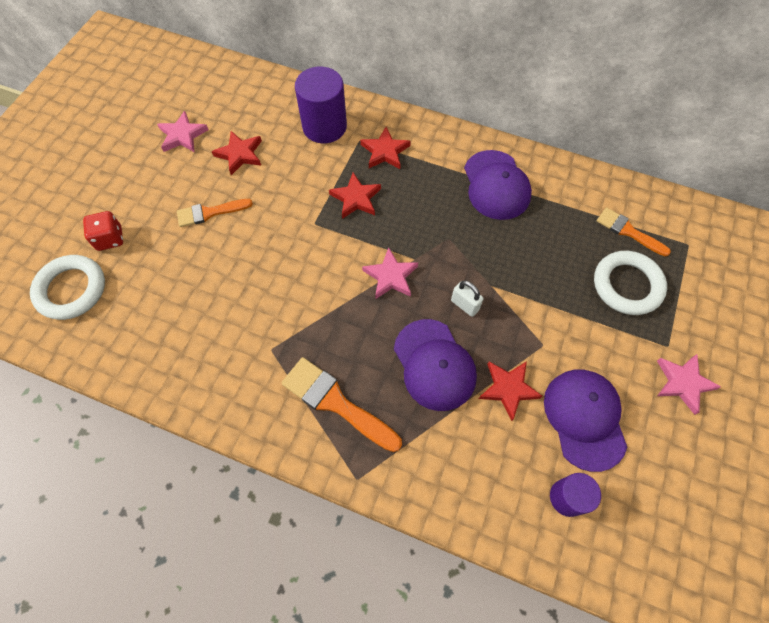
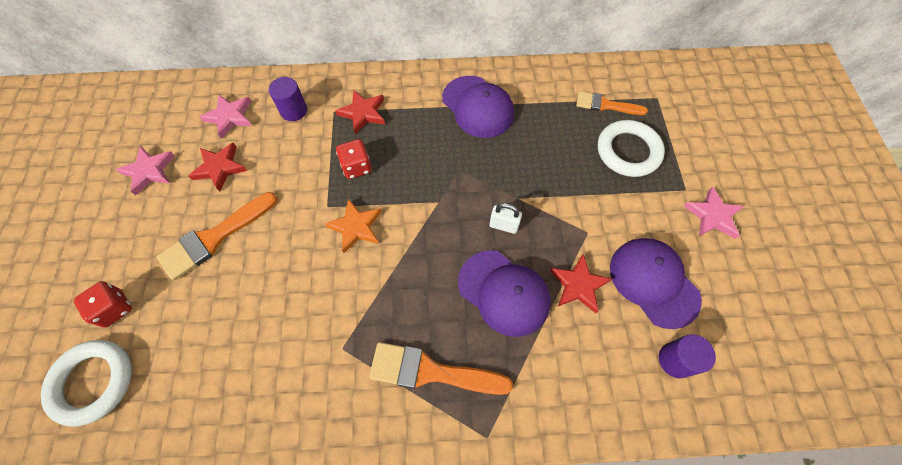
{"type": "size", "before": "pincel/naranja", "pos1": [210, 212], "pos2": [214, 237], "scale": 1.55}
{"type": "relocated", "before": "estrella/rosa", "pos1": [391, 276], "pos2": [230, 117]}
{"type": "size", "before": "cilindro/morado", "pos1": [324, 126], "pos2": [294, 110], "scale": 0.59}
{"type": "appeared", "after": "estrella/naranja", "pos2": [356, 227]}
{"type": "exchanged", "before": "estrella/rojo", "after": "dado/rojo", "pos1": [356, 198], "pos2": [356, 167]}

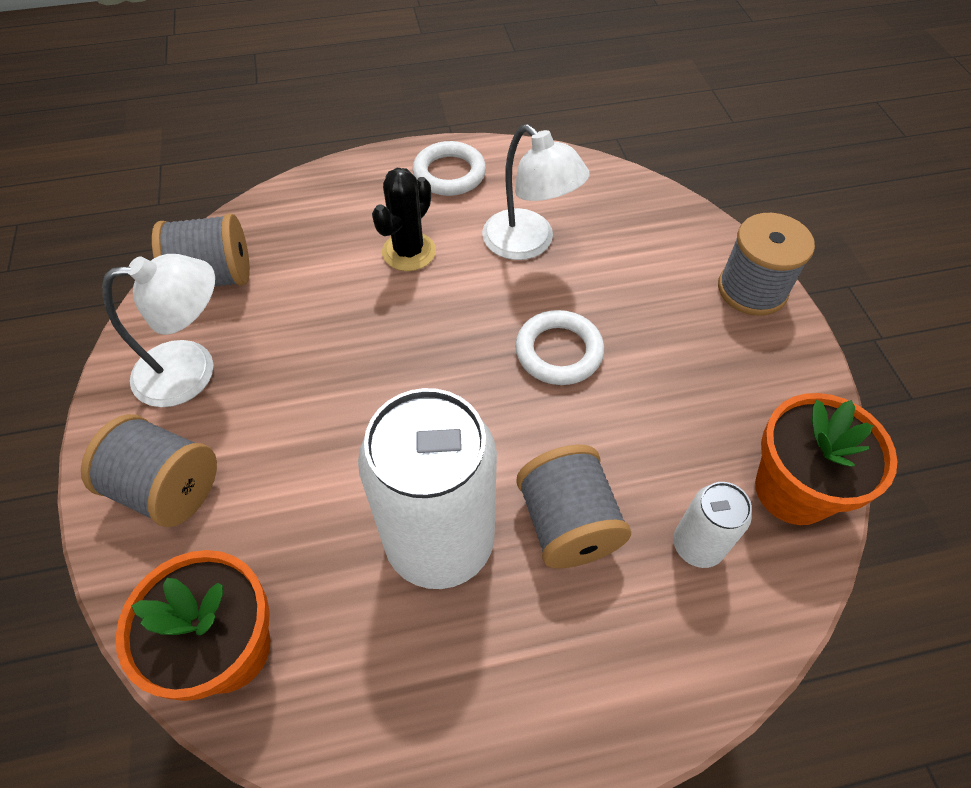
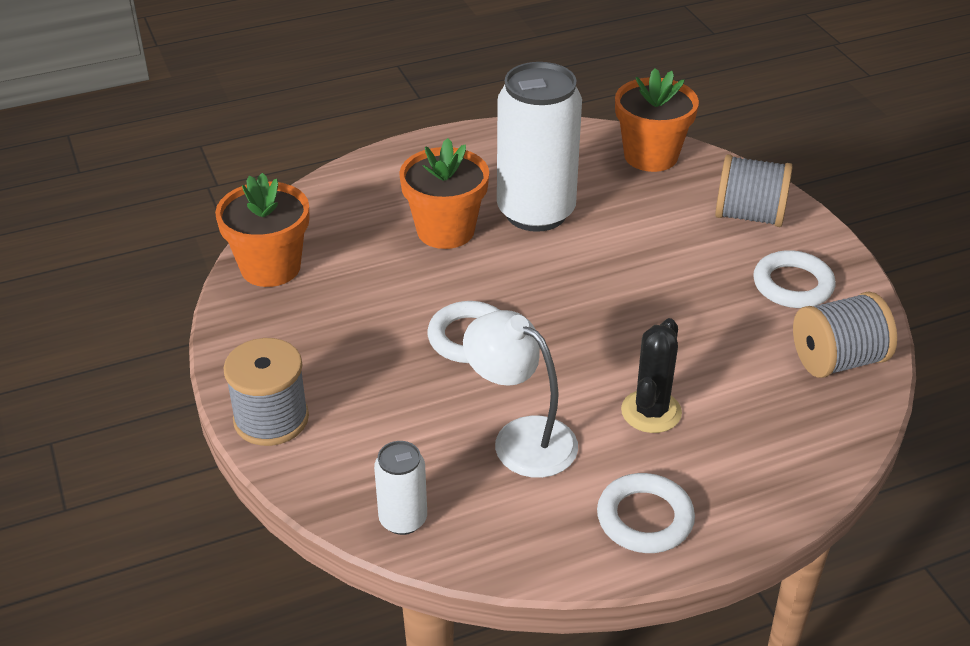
{"type": "relocated", "before": "lata/blanco", "pos1": [697, 545], "pos2": [403, 519]}
{"type": "exchanged", "before": "carrete/gris", "after": "maceta/naranja", "pos1": [567, 524], "pos2": [445, 230]}
{"type": "exchanged", "before": "lámpara/blanco", "after": "anillo/blanco", "pos1": [192, 370], "pos2": [792, 285]}

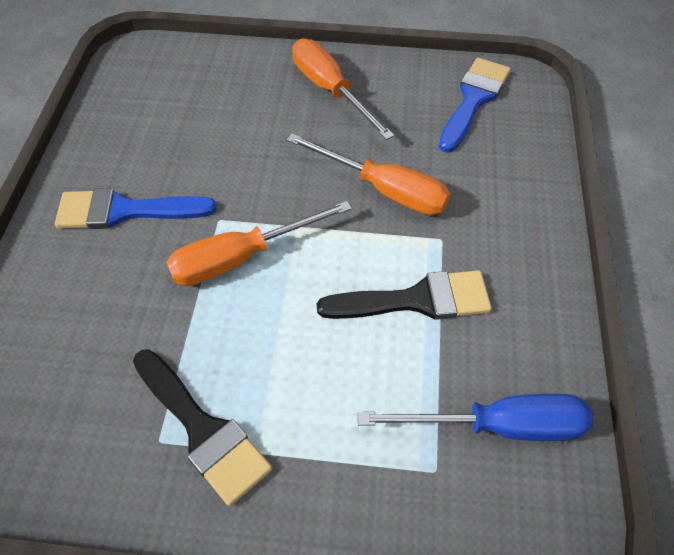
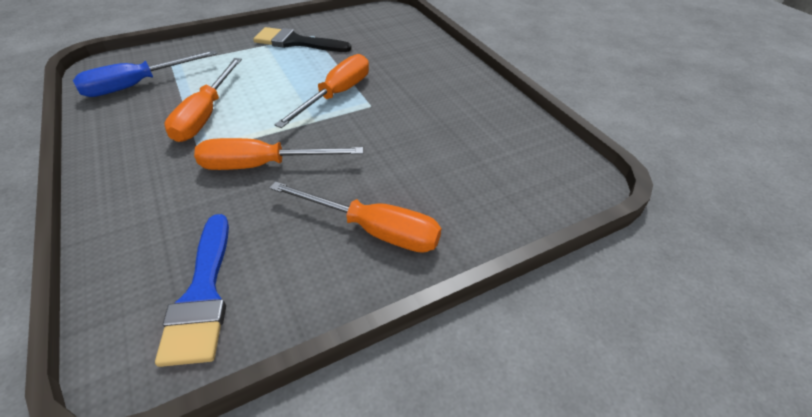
{"type": "exchanged", "before": "pincel/negro", "after": "destornillador/naranja", "pos1": [416, 300], "pos2": [205, 115]}
{"type": "missing", "before": "pincel/azul", "pos1": [125, 211]}

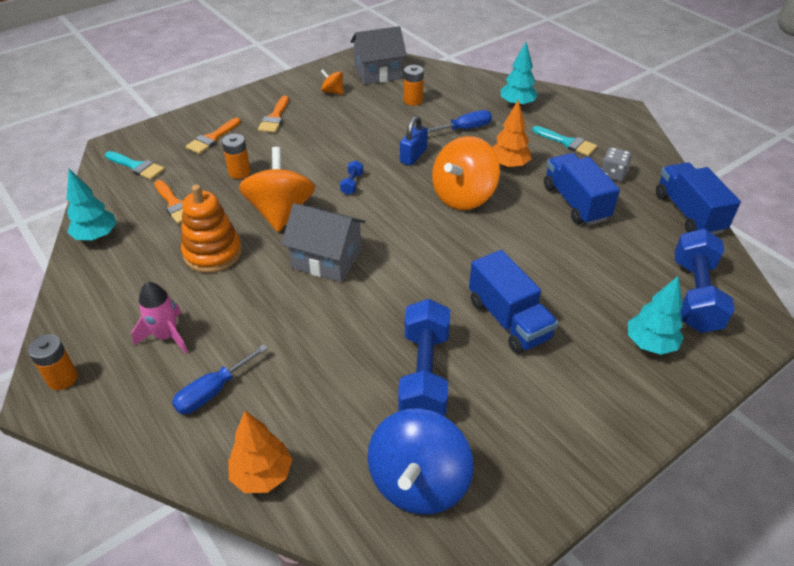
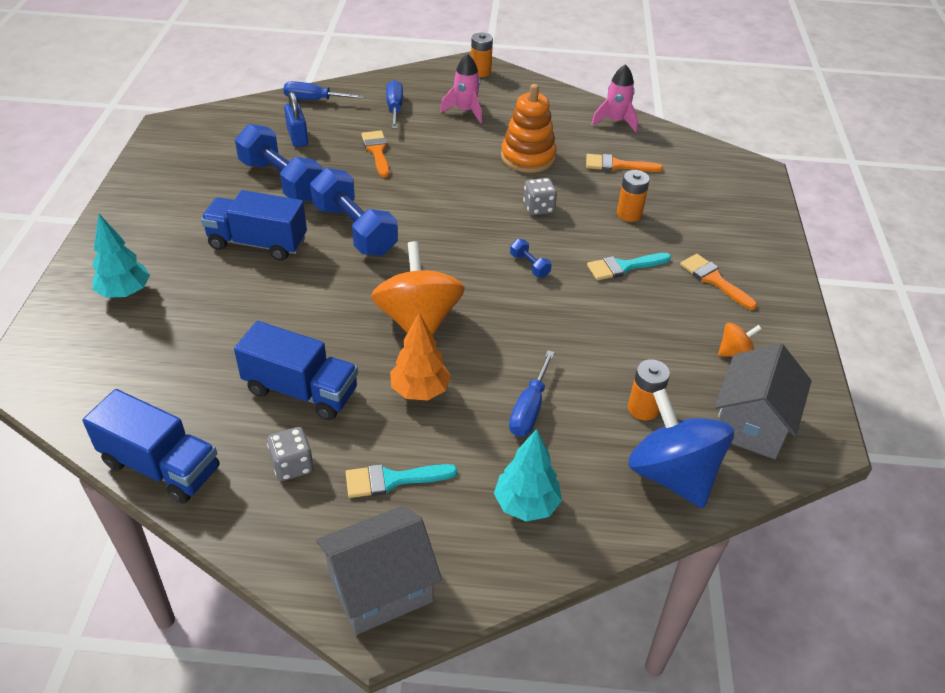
{"type": "exchanged", "before": "árbol/naranja", "after": "destornillador/azul", "pos1": [262, 475], "pos2": [314, 100]}
{"type": "relocated", "before": "candado/azul", "pos1": [413, 156], "pos2": [297, 137]}
{"type": "relocated", "before": "mancuerna/azul", "pos1": [695, 295], "pos2": [355, 230]}
{"type": "relocated", "before": "casa/gris", "pos1": [326, 259], "pos2": [380, 587]}
{"type": "relocated", "before": "pincel/naranja", "pos1": [212, 138], "pos2": [377, 151]}
{"type": "exchanged", "before": "peonza/naranja", "after": "dado/gris", "pos1": [281, 212], "pos2": [538, 208]}
{"type": "relocated", "before": "pincel/turquesa", "pos1": [137, 166], "pos2": [623, 267]}
{"type": "exchanged", "before": "árbol/turquesa", "after": "cohete/rosa", "pos1": [96, 236], "pos2": [615, 121]}
{"type": "relocated", "before": "peonza/azul", "pos1": [418, 482], "pos2": [672, 474]}

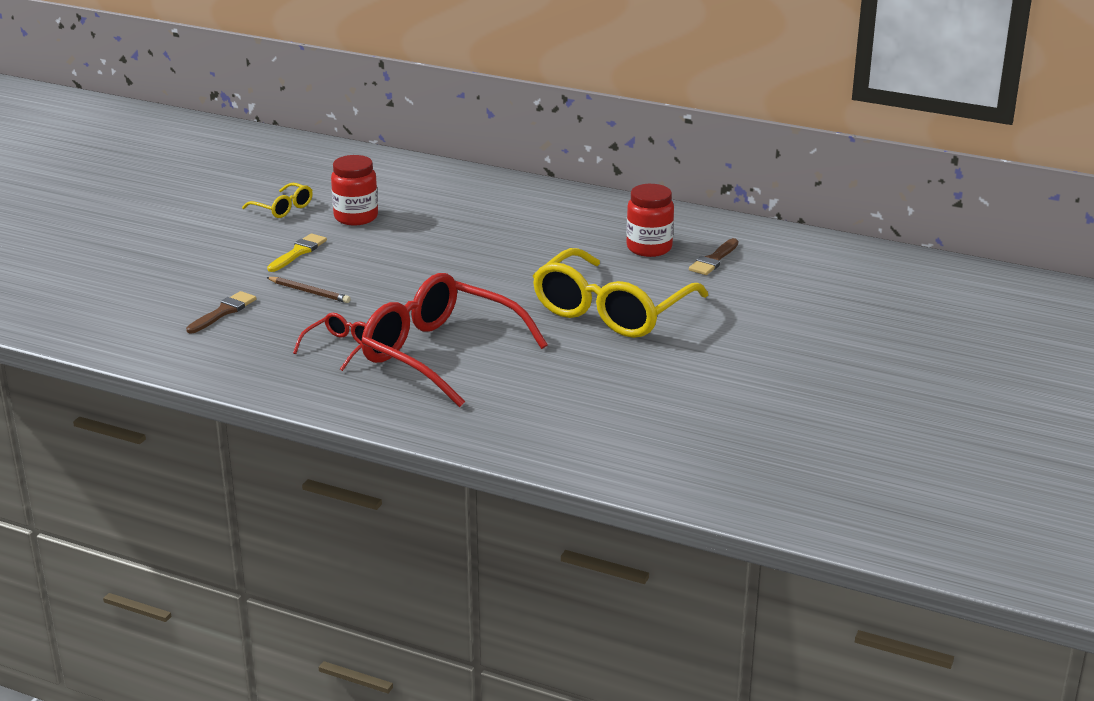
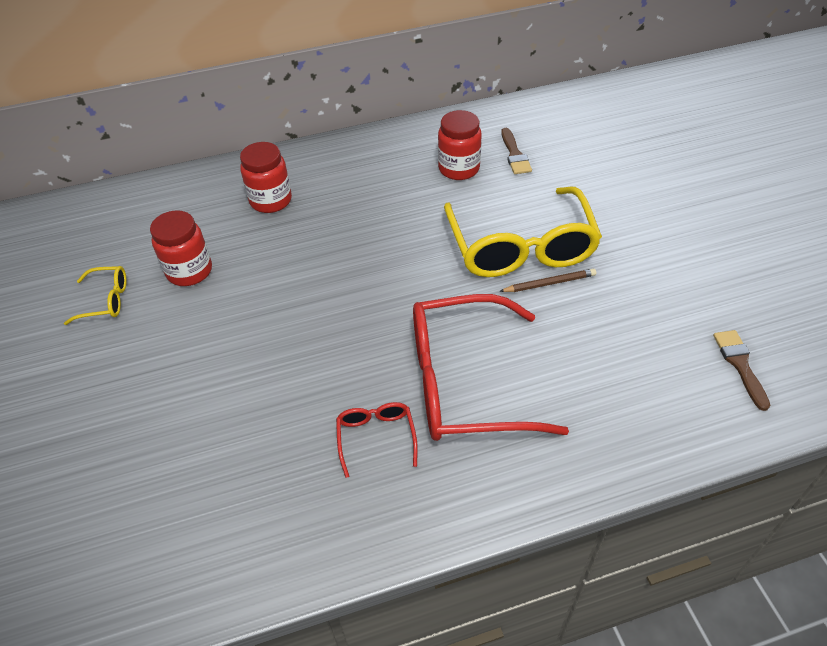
{"type": "appeared", "after": "tarro/rojo", "pos2": [271, 200]}
{"type": "relocated", "before": "lápiz/marrón", "pos1": [309, 292], "pos2": [549, 283]}
{"type": "relocated", "before": "pincel/marrón", "pos1": [223, 312], "pos2": [740, 364]}
{"type": "missing", "before": "pincel/amarillo", "pos1": [298, 252]}

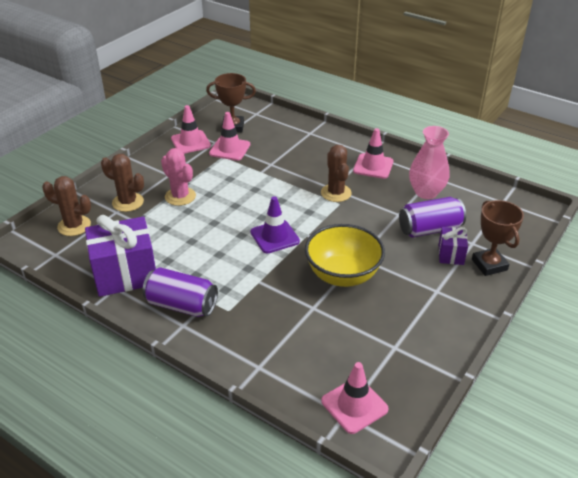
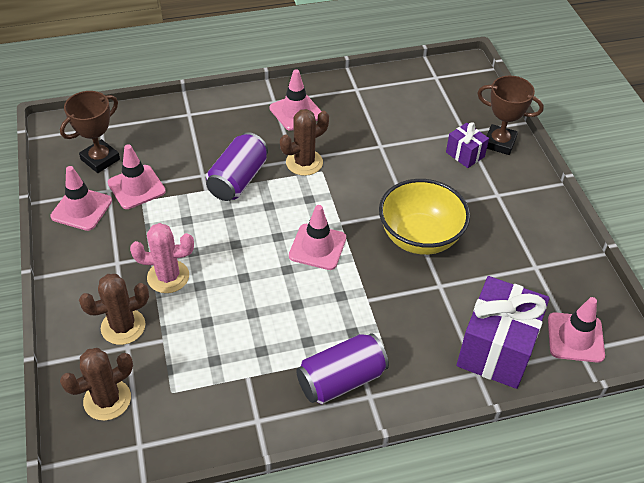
{"type": "relocated", "before": "lata/morado", "pos1": [429, 229], "pos2": [238, 180]}
{"type": "spun", "before": "cactus/marrón", "pos1": [336, 193], "pos2": [304, 162], "turn": -60}
{"type": "colour", "before": "cono de tráfico/morado", "after": "cono de tráfico/rosa", "pos1": [274, 237], "pos2": [317, 247]}
{"type": "relocated", "before": "regalo/morado", "pos1": [125, 274], "pos2": [496, 349]}
{"type": "missing", "before": "florero/rosa", "pos1": [426, 192]}

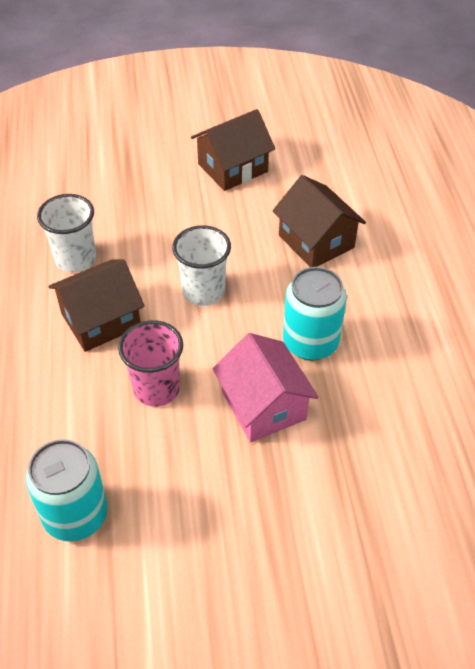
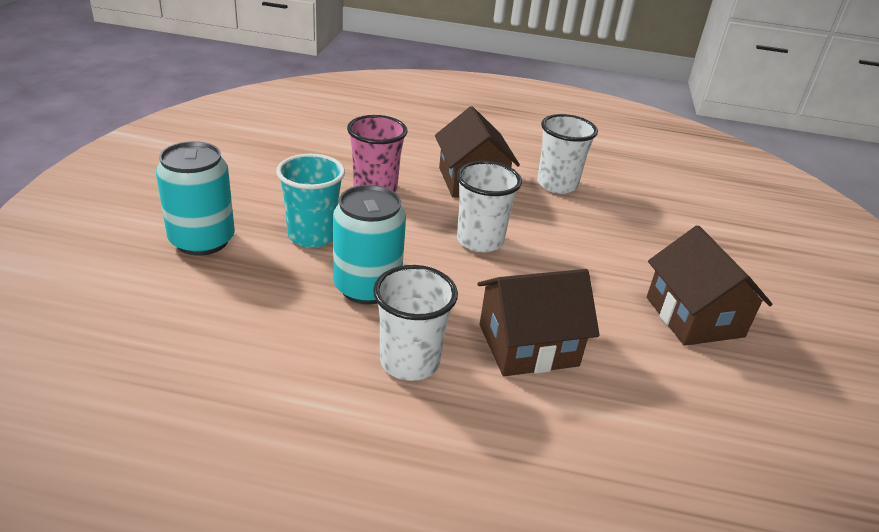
{"type": "relocated", "before": "lata/turquesa", "pos1": [75, 515], "pos2": [202, 240]}
{"type": "exchanged", "before": "casa/rosa", "after": "vaso/turquesa", "pos1": [263, 405], "pos2": [312, 236]}
{"type": "appeared", "after": "vaso/blanco", "pos2": [409, 362]}

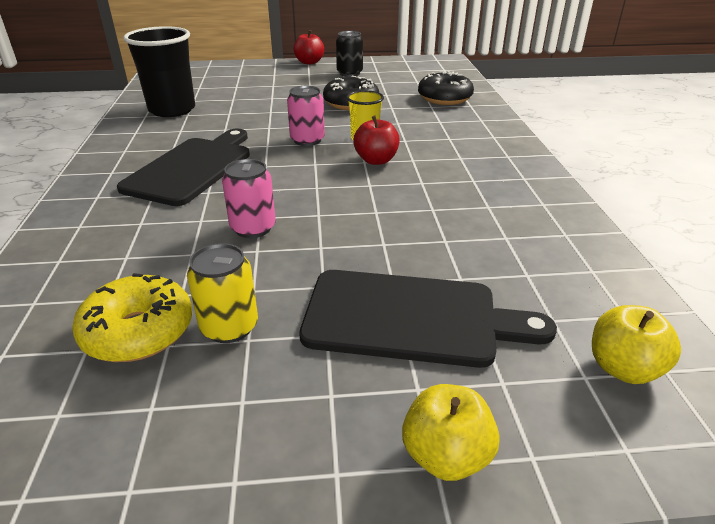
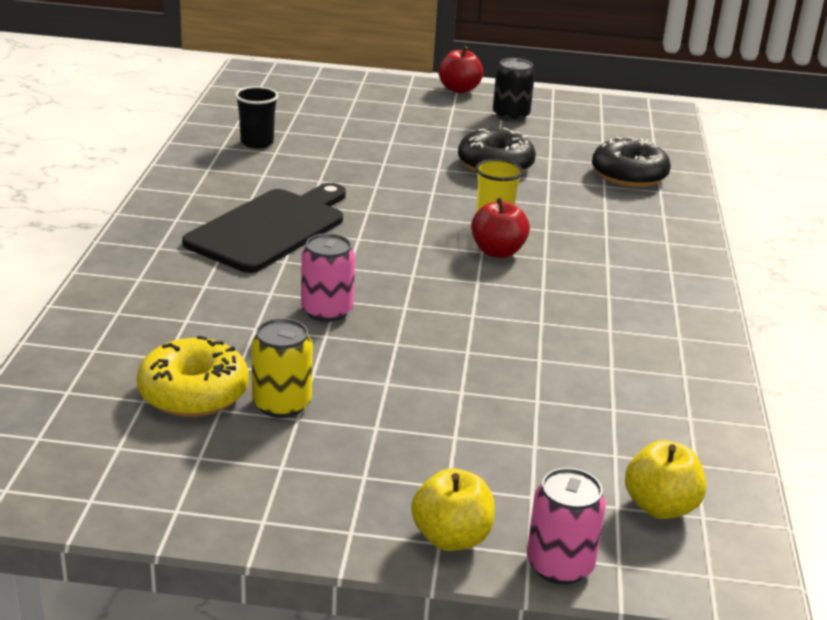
{"type": "size", "before": "vaso/negro", "pos1": [172, 110], "pos2": [257, 143], "scale": 0.54}
{"type": "relocated", "before": "lata/rosa", "pos1": [307, 140], "pos2": [559, 565]}
{"type": "missing", "before": "tabla de cortar/negro", "pos1": [410, 318]}

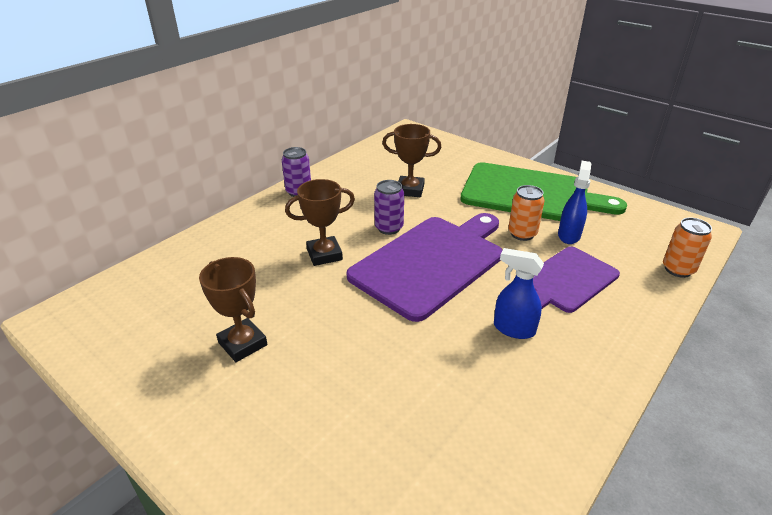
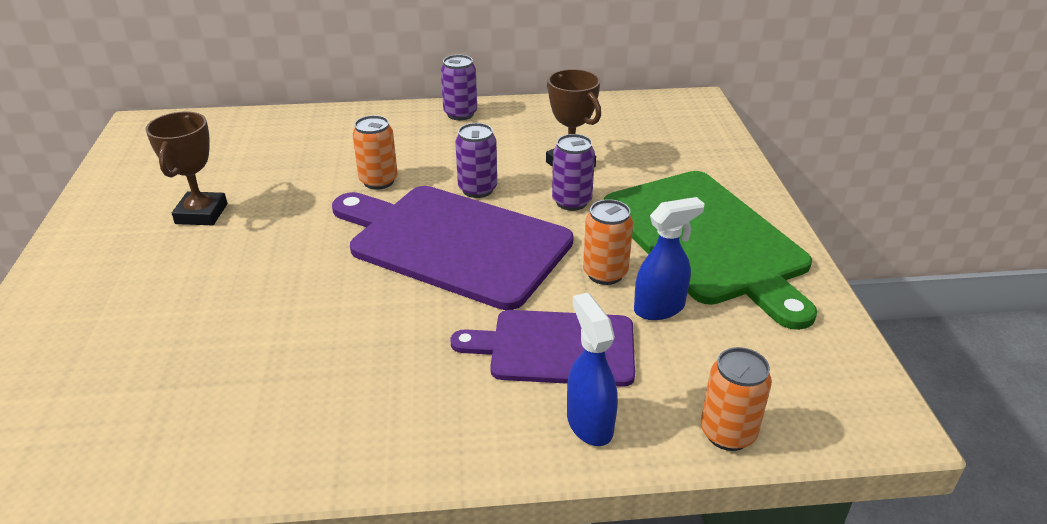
{"type": "spun", "before": "tabla de cortar/morado", "pos1": [431, 262], "pos2": [454, 243], "turn": -150}
{"type": "exchanged", "before": "trofeo/marrón", "after": "lata/naranja", "pos1": [324, 254], "pos2": [378, 181]}
{"type": "appeared", "after": "lata/morado", "pos2": [571, 201]}
{"type": "relocated", "before": "pulverizador/azul", "pos1": [513, 329], "pos2": [589, 423]}

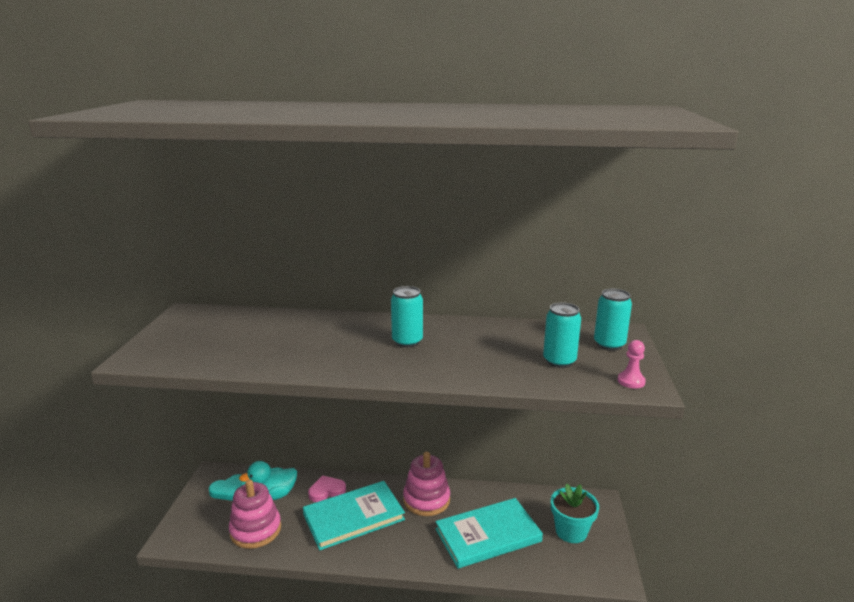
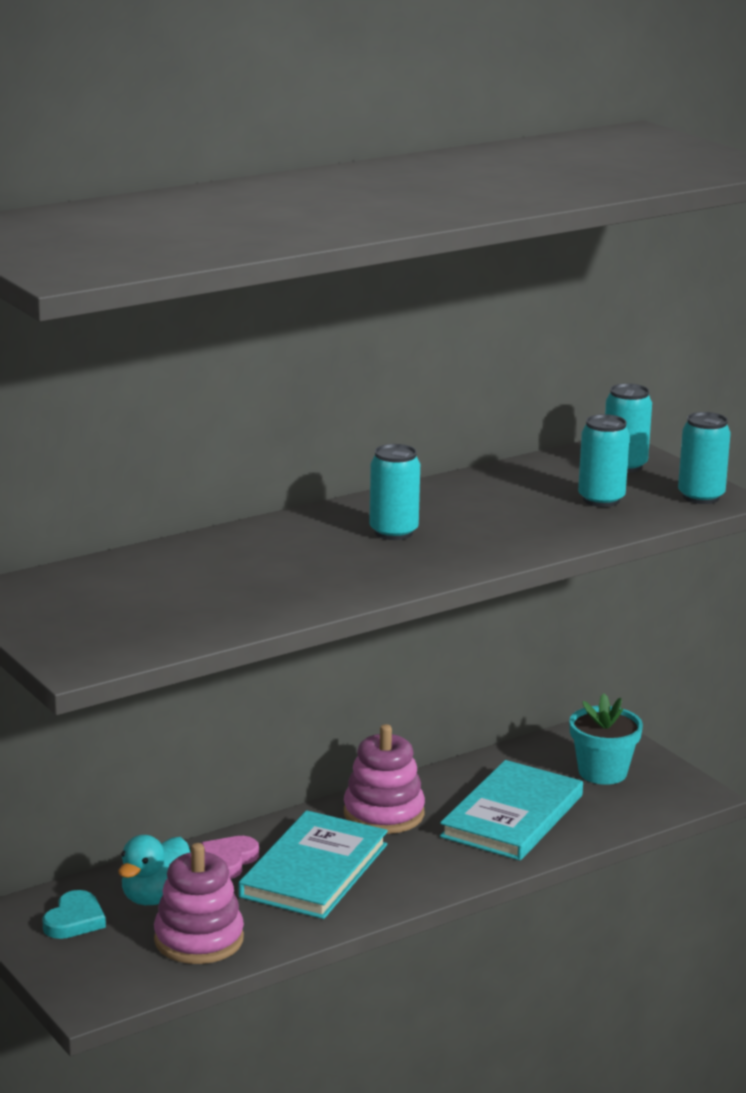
{"type": "exchanged", "before": "peón/rosa", "after": "lata/turquesa", "pos1": [631, 381], "pos2": [701, 497]}

